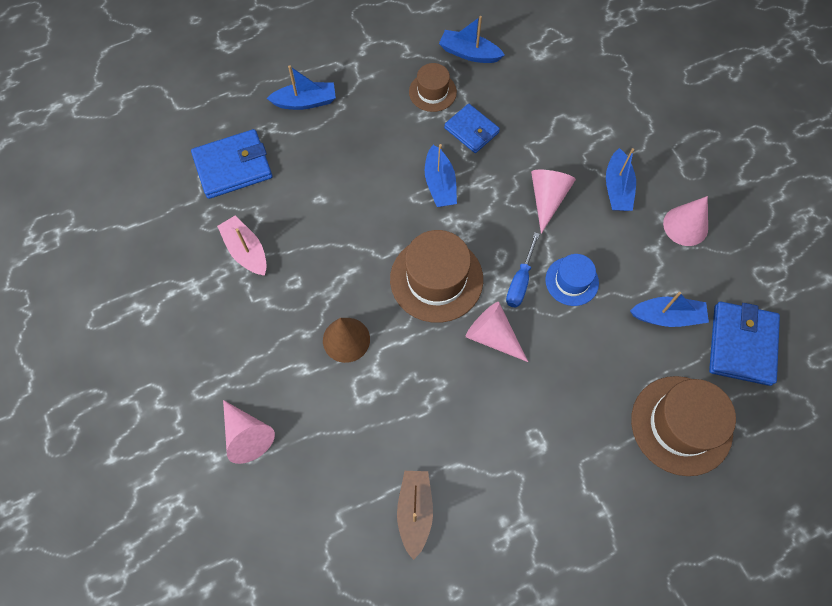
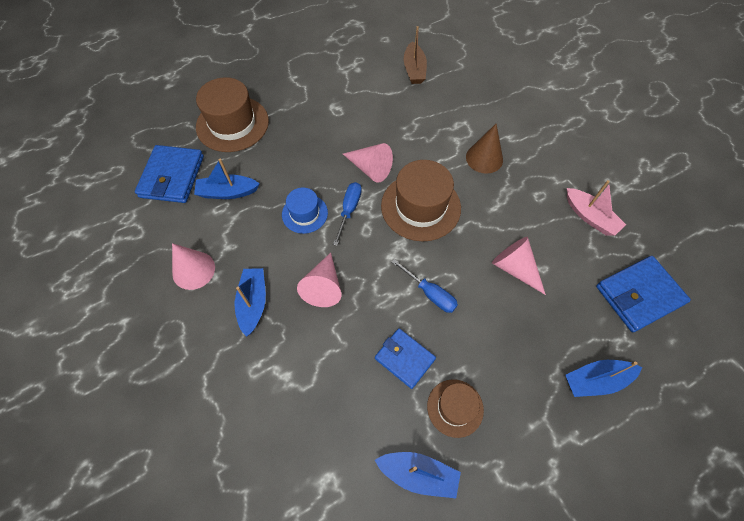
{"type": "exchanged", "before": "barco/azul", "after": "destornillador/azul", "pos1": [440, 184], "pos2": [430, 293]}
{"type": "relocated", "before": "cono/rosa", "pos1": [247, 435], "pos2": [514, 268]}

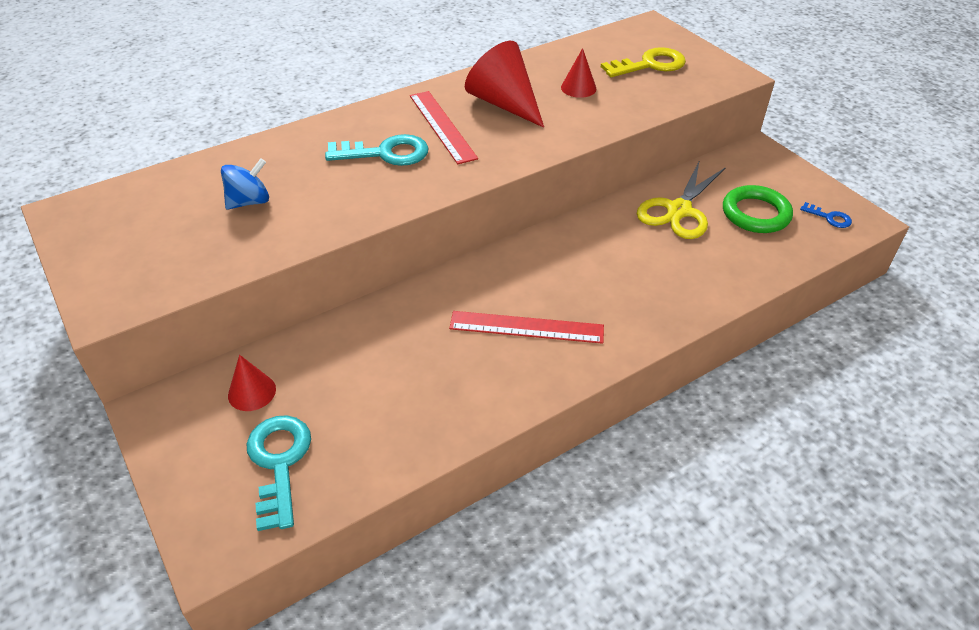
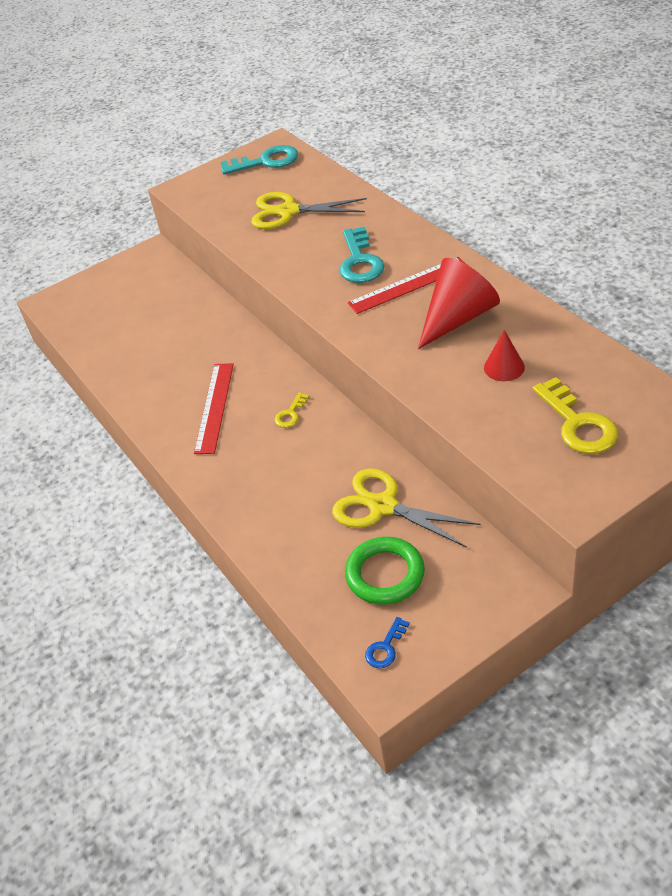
{"type": "relocated", "before": "llave/turquesa", "pos1": [279, 463], "pos2": [266, 161]}
{"type": "exchanged", "before": "peonza/azul", "after": "tijeras/amarillo", "pos1": [249, 202], "pos2": [288, 211]}
{"type": "appeared", "after": "llave/amarillo", "pos2": [290, 414]}
{"type": "missing", "before": "cono/rojo", "pos1": [252, 392]}

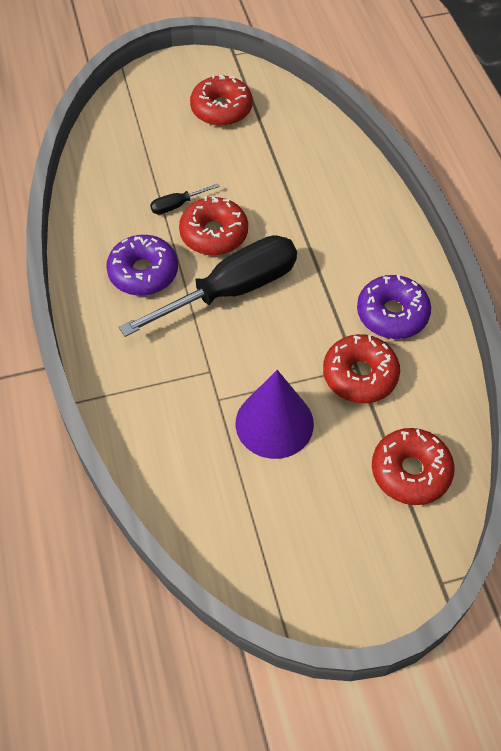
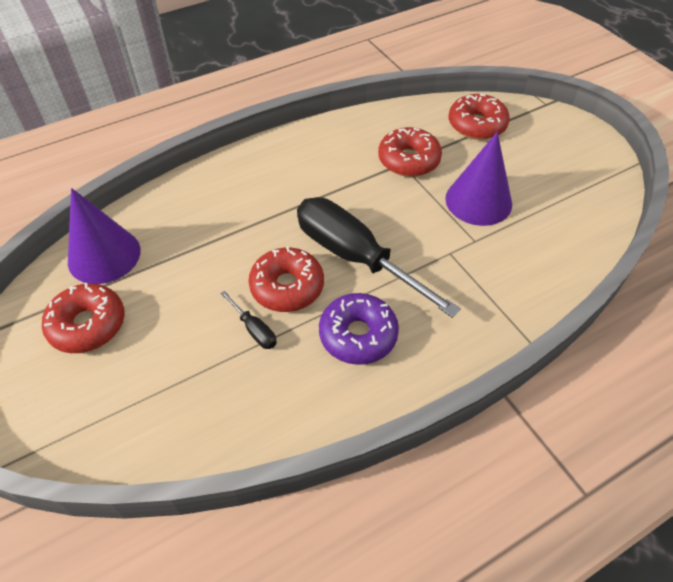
{"type": "appeared", "after": "cono/morado", "pos2": [104, 255]}
{"type": "missing", "before": "rosquilla/morado", "pos1": [392, 314]}

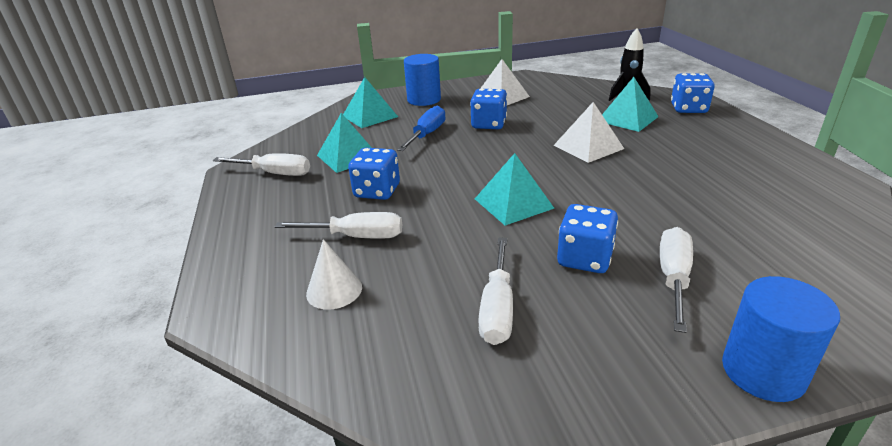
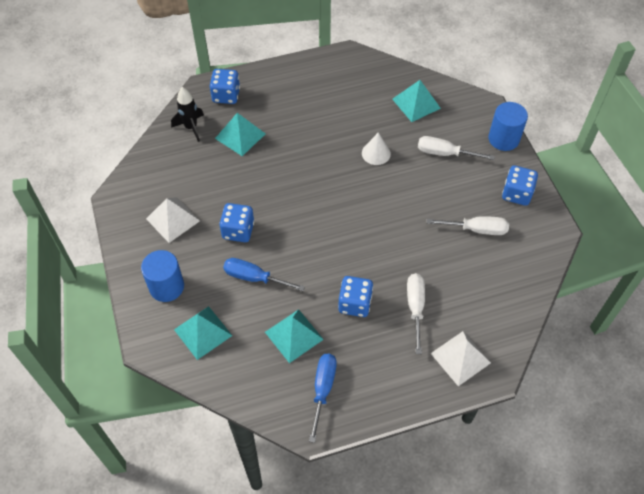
{"type": "colour", "before": "destornillador/blanco", "after": "destornillador/azul", "pos1": [274, 173], "pos2": [323, 390]}
{"type": "relocated", "before": "cono/blanco", "pos1": [334, 290], "pos2": [376, 153]}
{"type": "relocated", "before": "pirámide/turquesa", "pos1": [513, 203], "pos2": [416, 103]}
{"type": "relocated", "before": "pirámide/blanco", "pos1": [588, 147], "pos2": [460, 358]}
{"type": "relocated", "before": "dado/azul", "pos1": [584, 258], "pos2": [516, 194]}

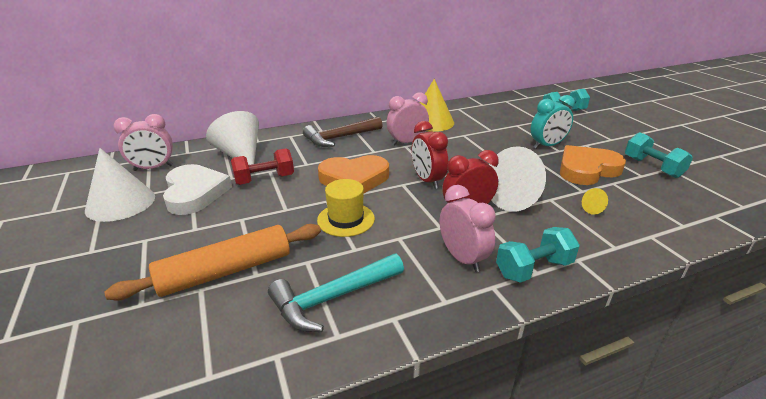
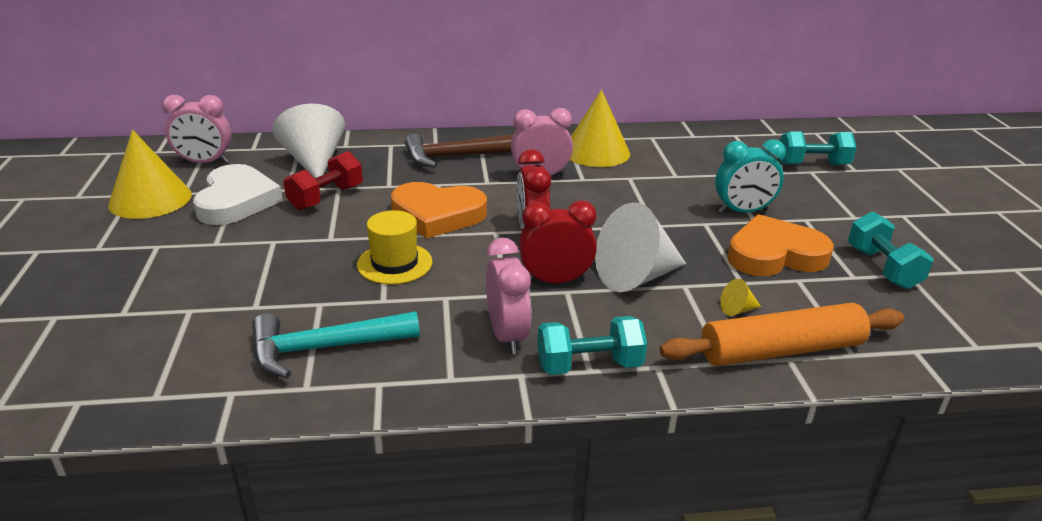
{"type": "colour", "before": "cono/blanco", "after": "cono/amarillo", "pos1": [120, 203], "pos2": [150, 199]}
{"type": "spun", "before": "mancuerna/rojo", "pos1": [264, 179], "pos2": [326, 197], "turn": -45}
{"type": "relocated", "before": "rodillo/naranja", "pos1": [226, 271], "pos2": [781, 350]}

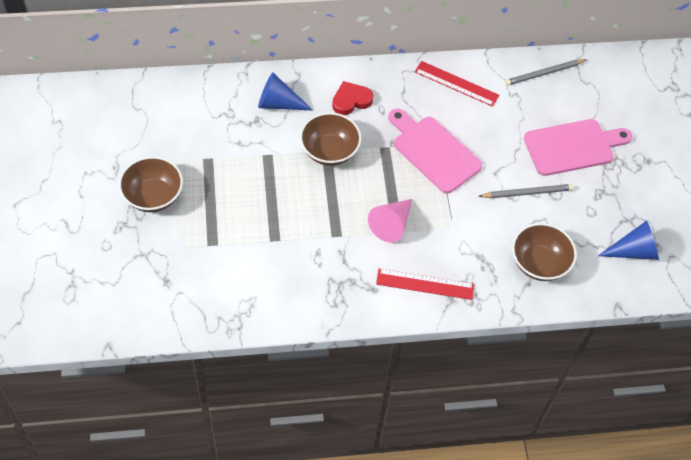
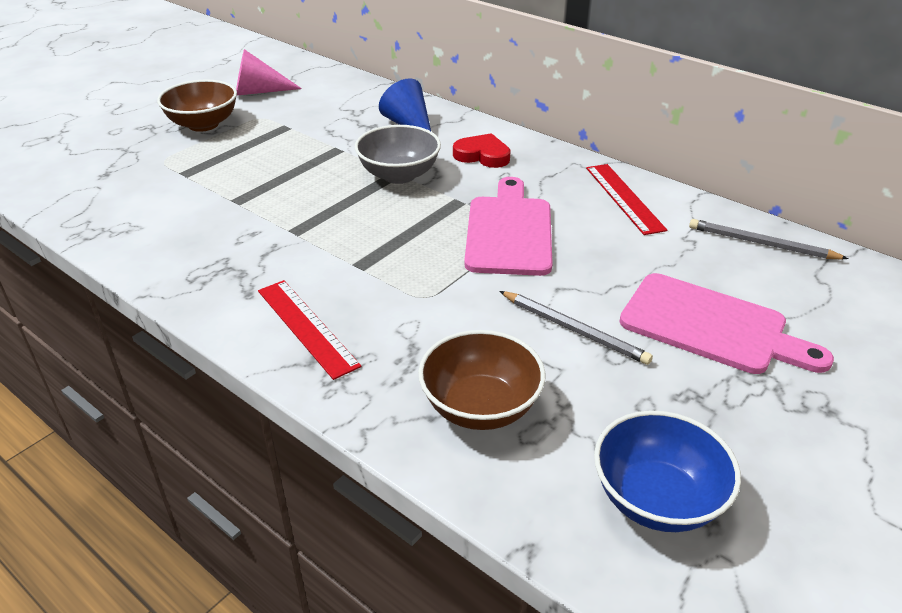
{"type": "relocated", "before": "cono/rosa", "pos1": [392, 224], "pos2": [259, 91]}
{"type": "colour", "before": "cuenco/marrón", "after": "cuenco/gris", "pos1": [329, 151], "pos2": [399, 175]}
{"type": "exchanged", "before": "cono/azul", "after": "cuenco/azul", "pos1": [633, 251], "pos2": [657, 499]}

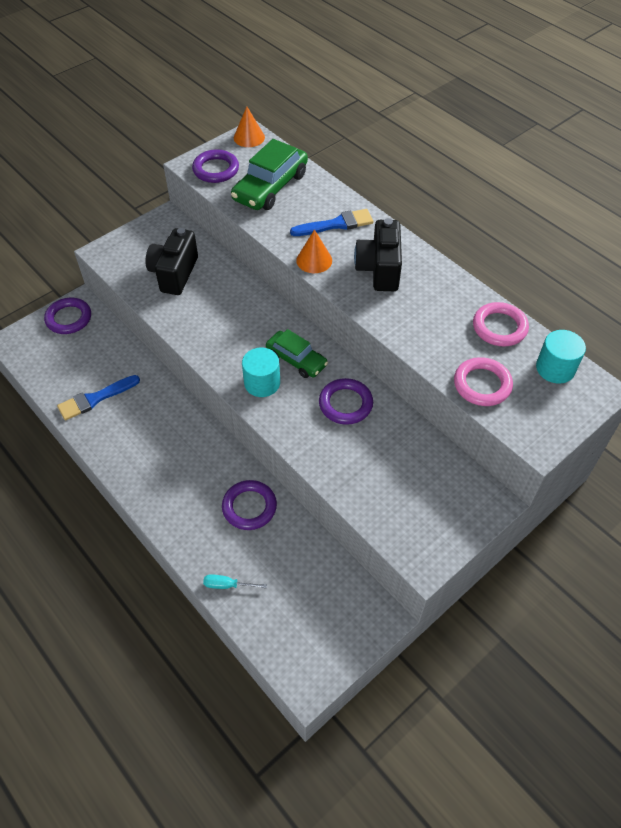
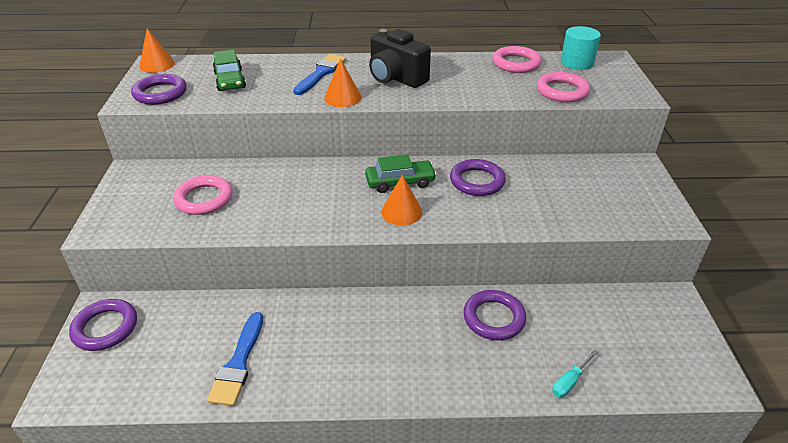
{"type": "exchanged", "before": "cámara/negro", "after": "anillo/rosa", "pos1": [174, 274], "pos2": [204, 199]}
{"type": "size", "before": "coche/verde", "pos1": [270, 187], "pos2": [230, 80], "scale": 0.64}
{"type": "exchanged", "before": "cilindro/turquesa", "after": "cono/naranja", "pos1": [262, 383], "pos2": [401, 212]}

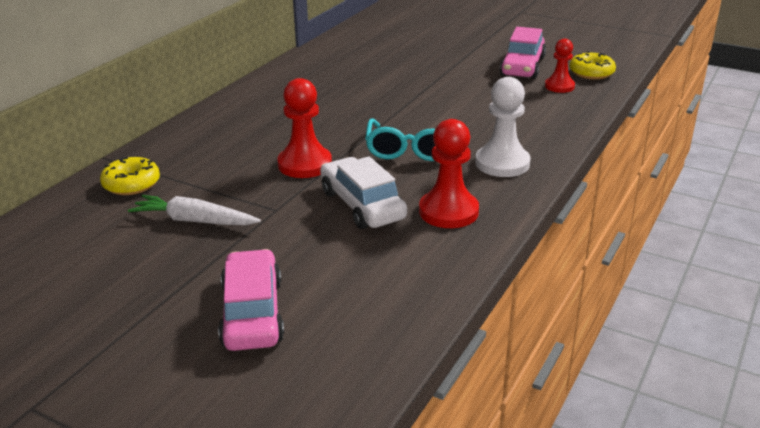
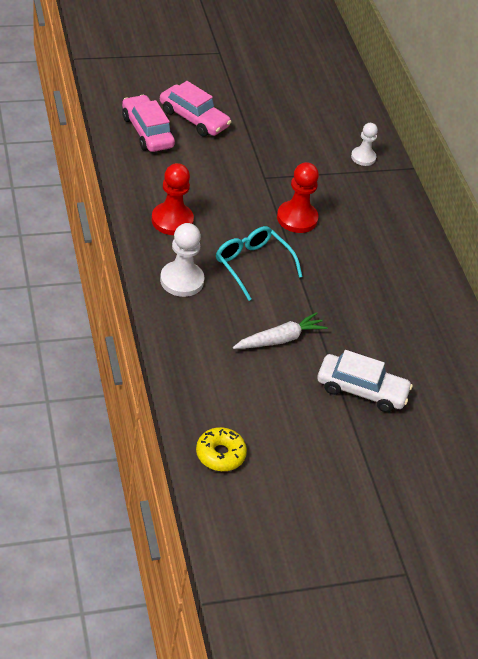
{"type": "relocated", "before": "coche/rosa", "pos1": [522, 66], "pos2": [147, 132]}
{"type": "relocated", "before": "zanahoria/blanco", "pos1": [194, 221], "pos2": [280, 339]}
{"type": "relocated", "before": "coche/blanco", "pos1": [362, 205], "pos2": [361, 390]}
{"type": "exchanged", "before": "rosquilla/amarillo", "after": "peón/blanco", "pos1": [131, 184], "pos2": [363, 157]}
{"type": "missing", "before": "peón/rojo", "pos1": [559, 86]}

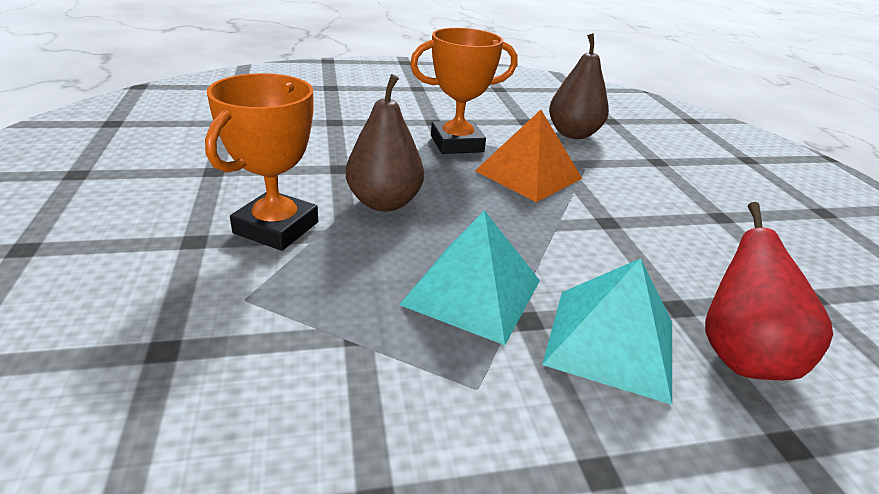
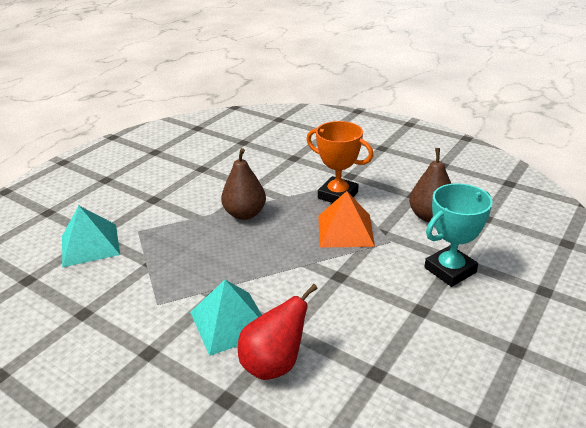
{"type": "relocated", "before": "pirámide/turquesa", "pos1": [472, 291], "pos2": [90, 244]}
{"type": "appeared", "after": "trofeo/turquesa", "pos2": [450, 270]}
{"type": "missing", "before": "trofeo/naranja", "pos1": [276, 228]}

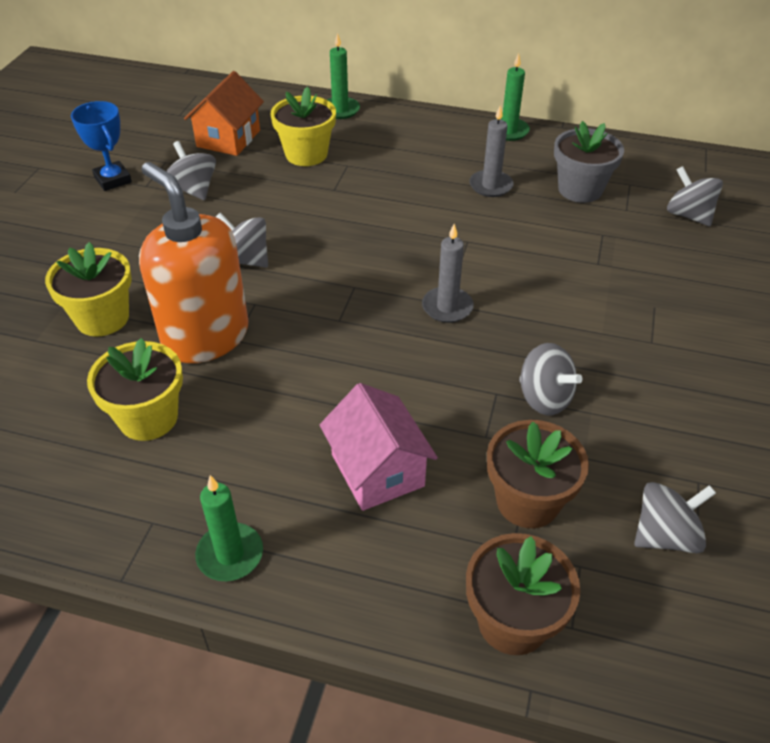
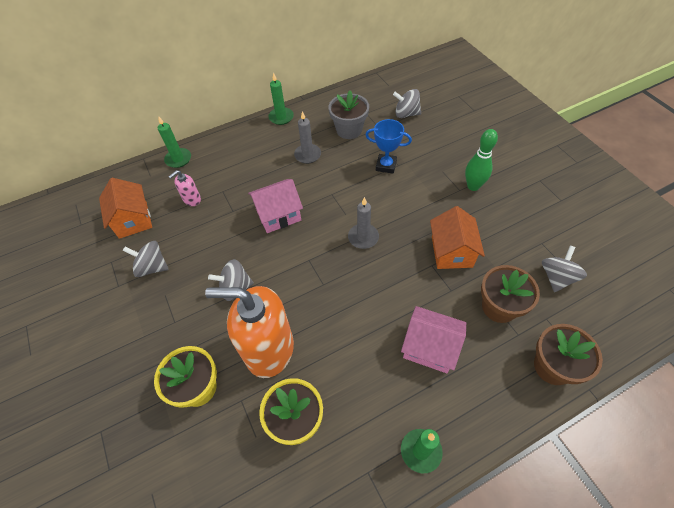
{"type": "exchanged", "before": "maceta/amarillo", "after": "dispensador de jabón/rosa", "pos1": [306, 154], "pos2": [192, 199]}
{"type": "appeared", "after": "casa/rosa", "pos2": [278, 215]}
{"type": "relocated", "before": "trofeo/azul", "pos1": [113, 180], "pos2": [386, 165]}
{"type": "exchanged", "before": "peonza/gris", "after": "casa/naranja", "pos1": [544, 398], "pos2": [451, 251]}
{"type": "appeared", "after": "bolo/verde", "pos2": [473, 186]}

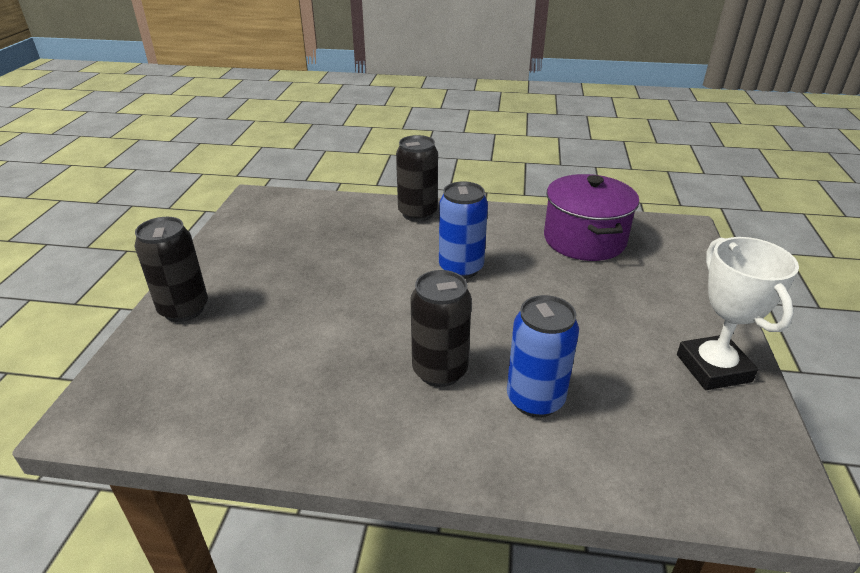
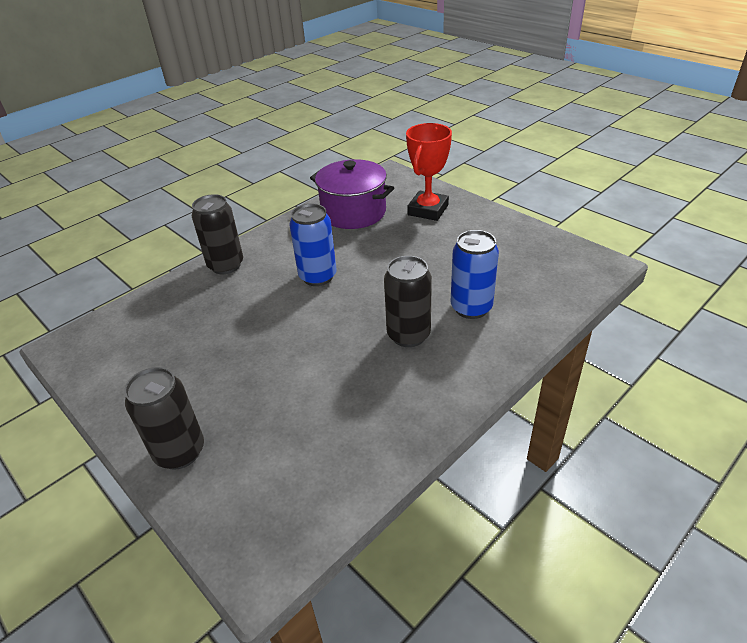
{"type": "appeared", "after": "trofeo/rojo", "pos2": [428, 210]}
{"type": "missing", "before": "trofeo/blanco", "pos1": [713, 368]}

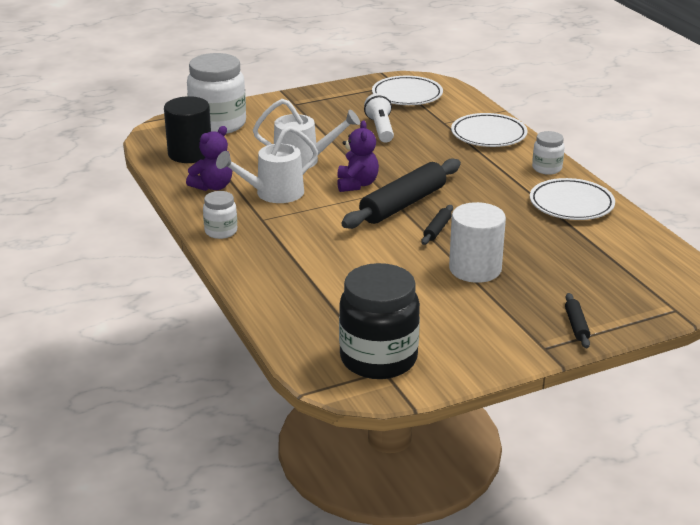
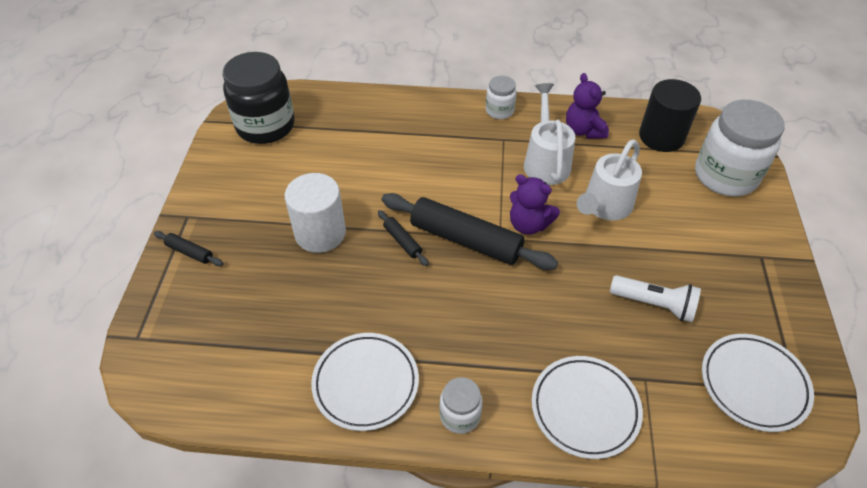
{"type": "spun", "before": "rodillo/negro", "pos1": [403, 204], "pos2": [465, 240], "turn": -45}

